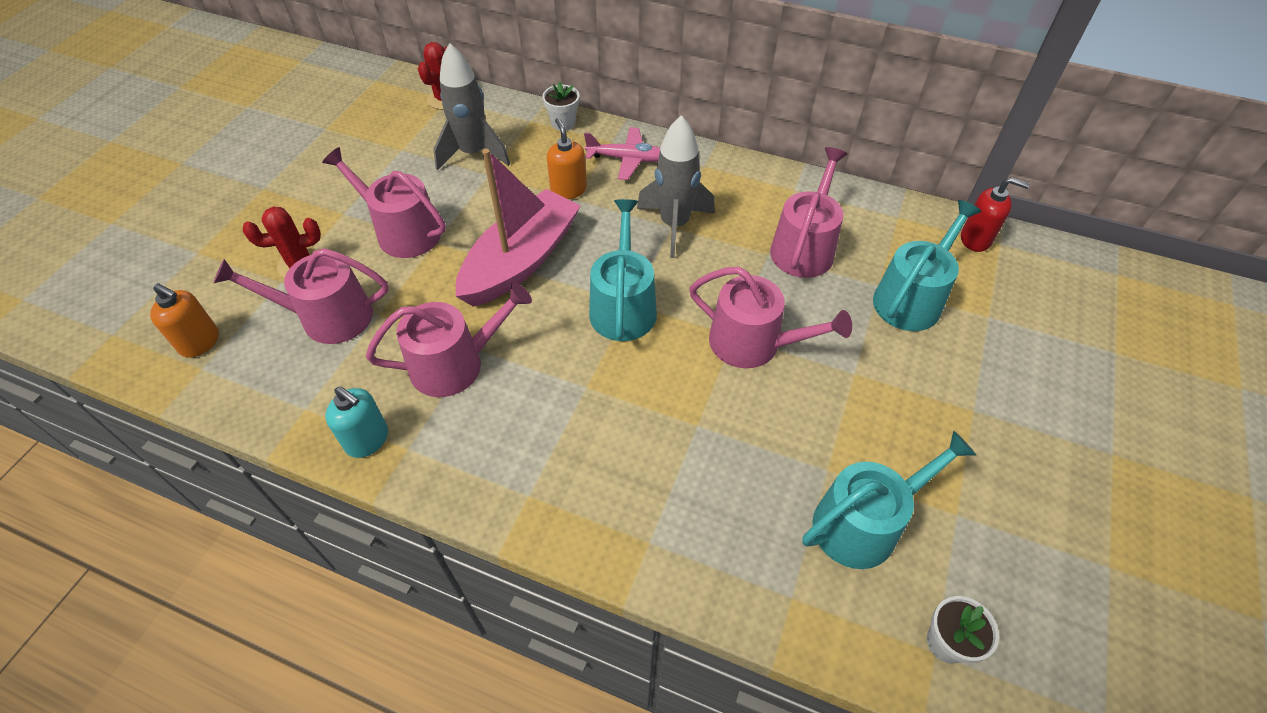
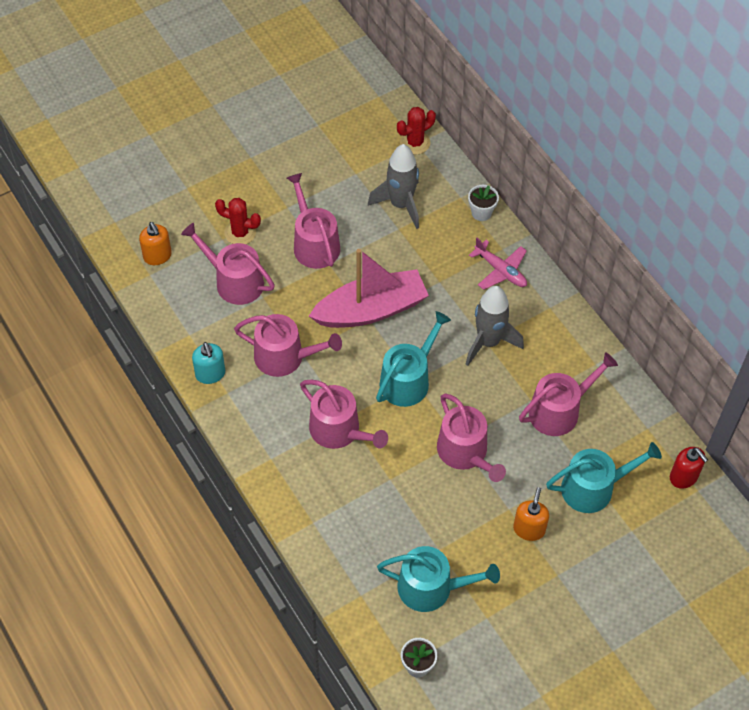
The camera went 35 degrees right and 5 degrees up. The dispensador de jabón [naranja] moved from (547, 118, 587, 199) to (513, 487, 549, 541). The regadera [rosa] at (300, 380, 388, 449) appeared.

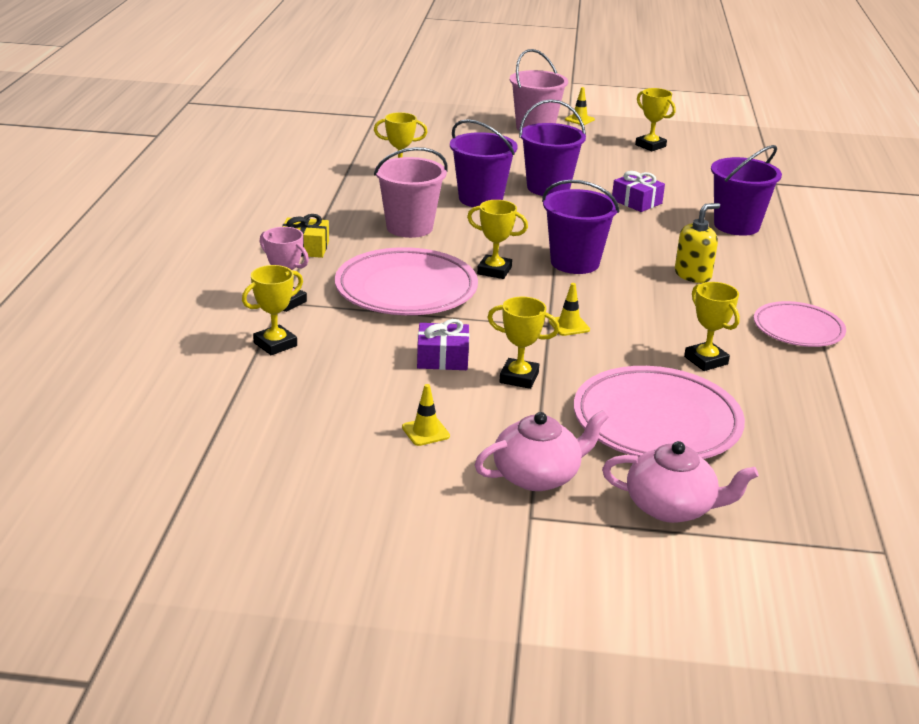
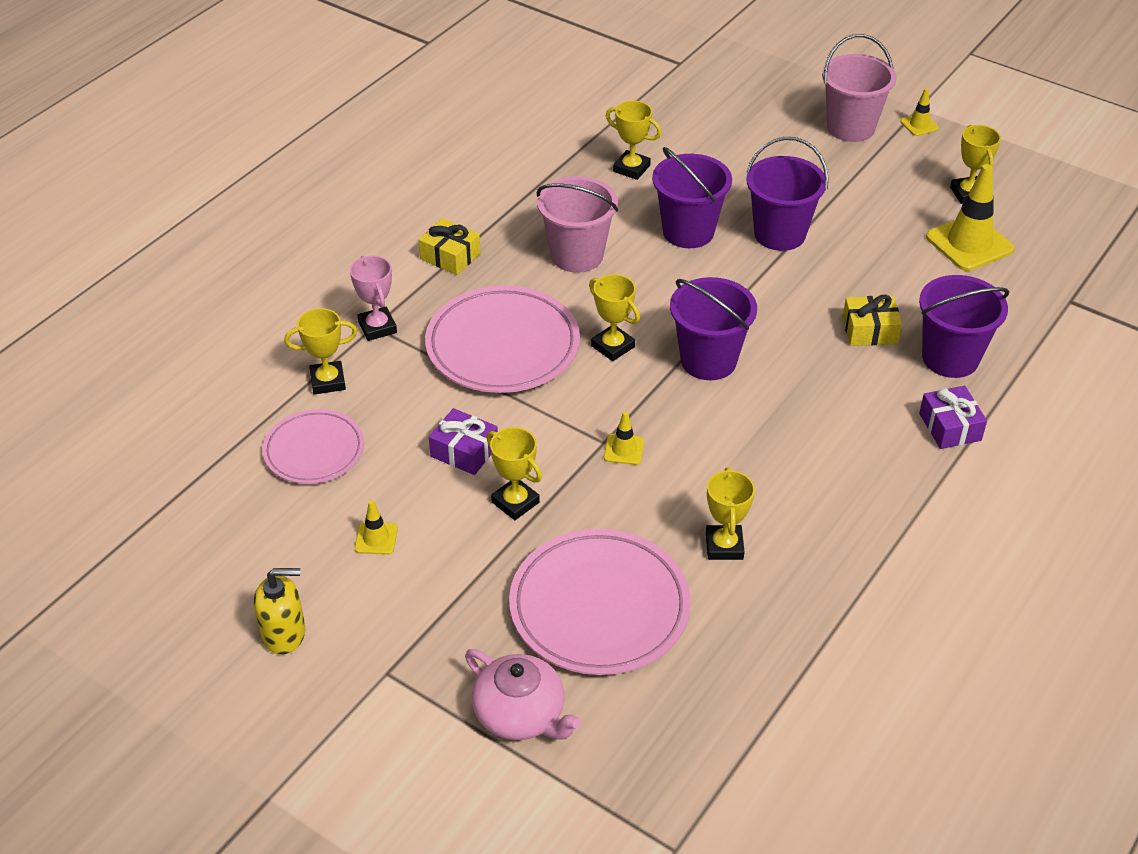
The camera went 30 degrees right and 15 degrees up. The regalo [morado] moved from (612, 171, 665, 212) to (919, 386, 987, 449). The dispensador de jabón [amarillo] moved from (675, 203, 720, 283) to (254, 568, 306, 654). The plato [rosa] moved from (754, 301, 846, 347) to (262, 409, 364, 484). The tetera [rosa] at (475, 410, 609, 491) disappeared. The cono de tráfico [amarillo] at (926, 164, 1014, 271) appeared. The regalo [amarillo] at (842, 295, 902, 346) appeared.

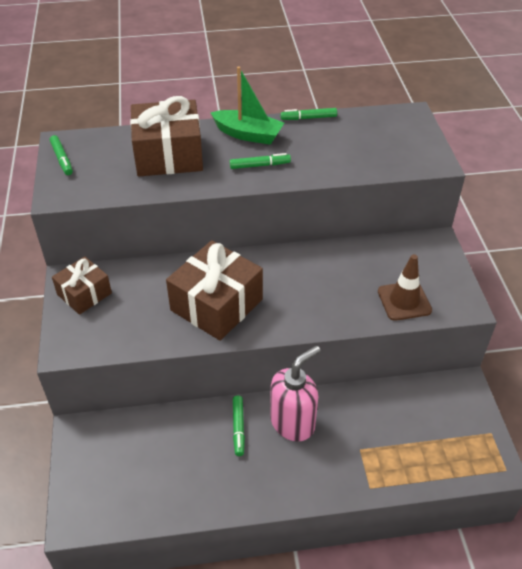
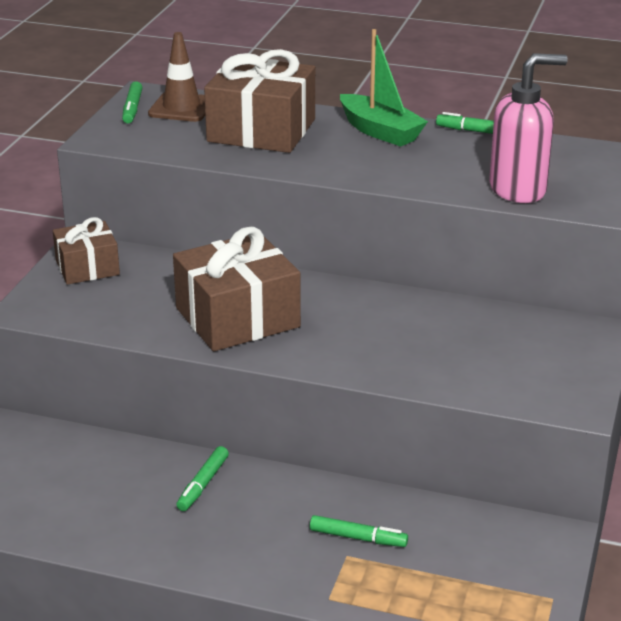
The camera went 25 degrees right and 15 degrees down. The rotulador [verde] moved from (230, 153, 291, 169) to (310, 515, 408, 547). The cono de tráfico [marrón] moved from (378, 254, 432, 321) to (148, 32, 205, 122). The dispensador de jabón [rosa] moved from (270, 345, 321, 441) to (489, 53, 568, 203).

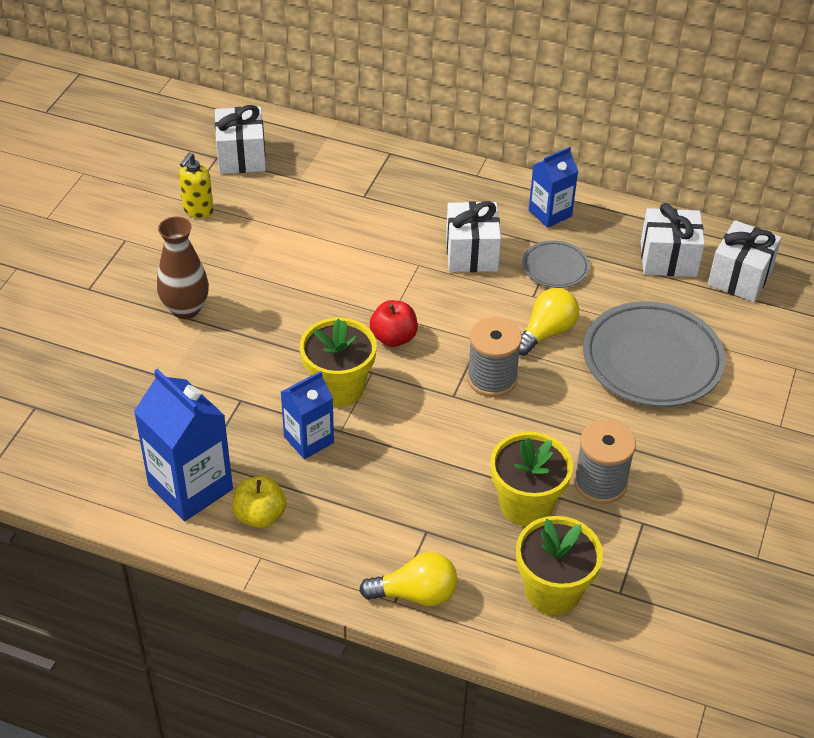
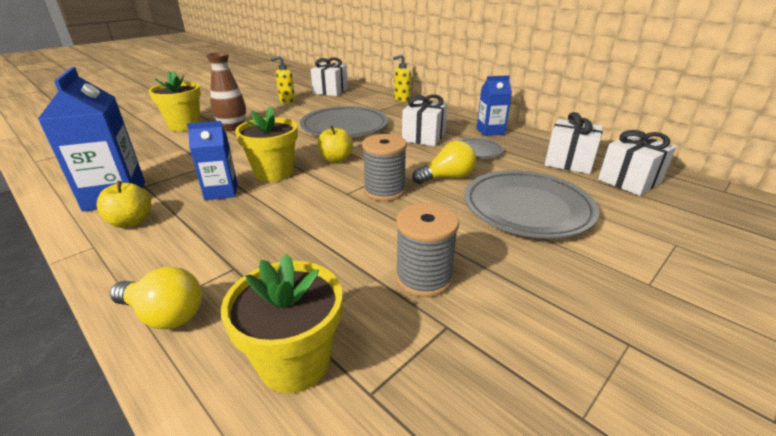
The camera went 25 degrees right and 15 degrees down. The manzana [rojo] at (370, 300, 418, 347) became the manzana [amarillo] at (317, 126, 353, 163). The maceta [amarillo] moved from (490, 432, 573, 526) to (148, 71, 201, 131). The dispensador de jabón [amarillo] at (393, 54, 411, 102) appeared. The plato [gris] at (300, 106, 388, 138) appeared.

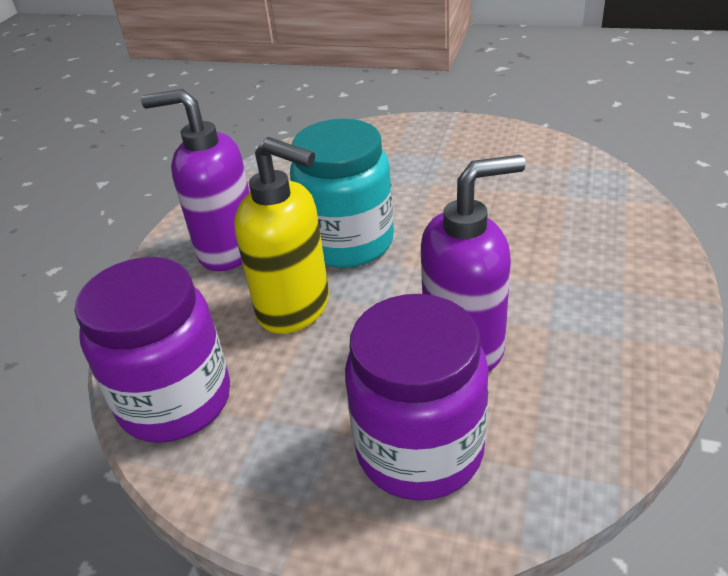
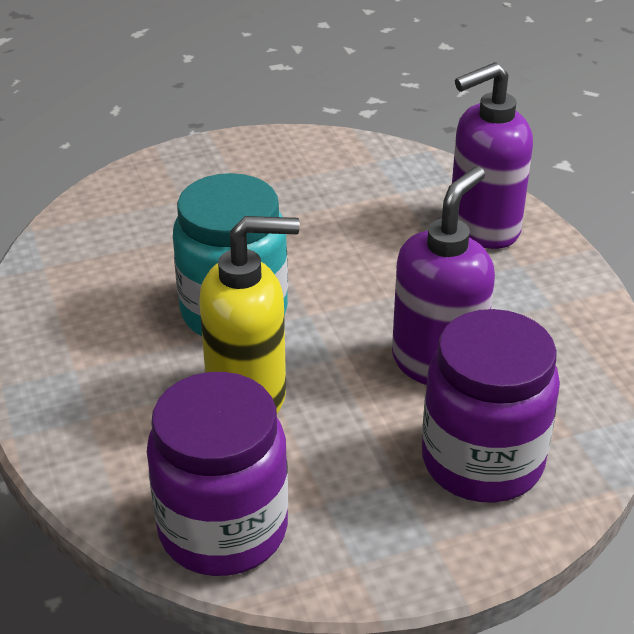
The camera went 40 degrees left and 0 degrees up. The dispensador de jabón [morado] moved from (141, 89, 250, 271) to (452, 62, 533, 249).

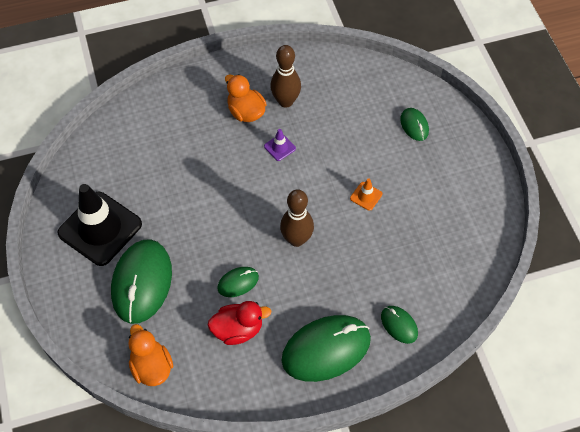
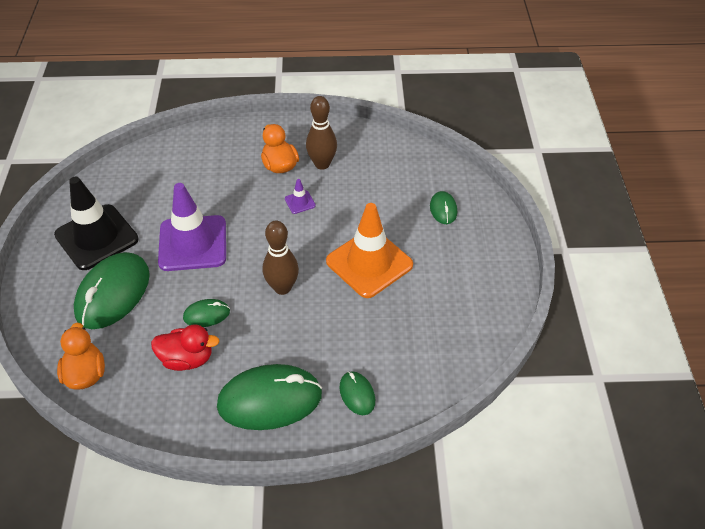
The camera went 15 degrees right and 10 degrees down. The cono de tráfico [naranja] at (350, 179, 382, 211) changed to 2.47 times the size. The cono de tráfico [morado] at (158, 183, 226, 271) appeared.

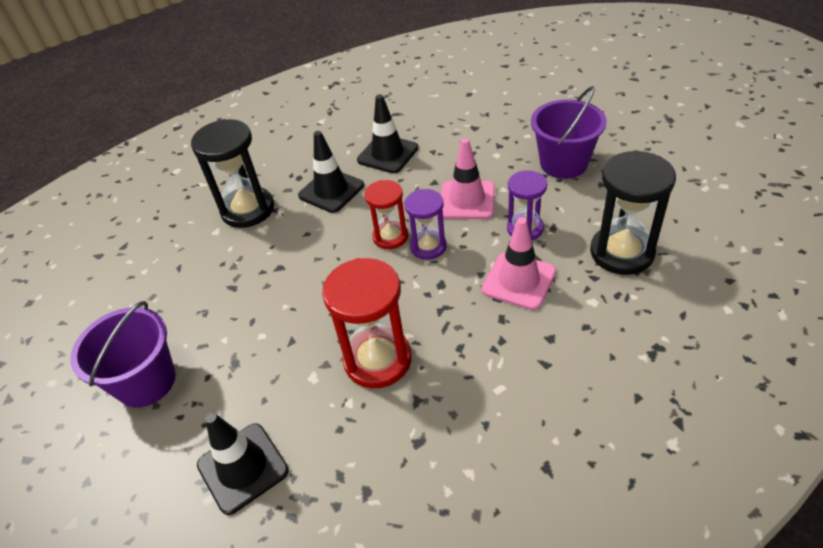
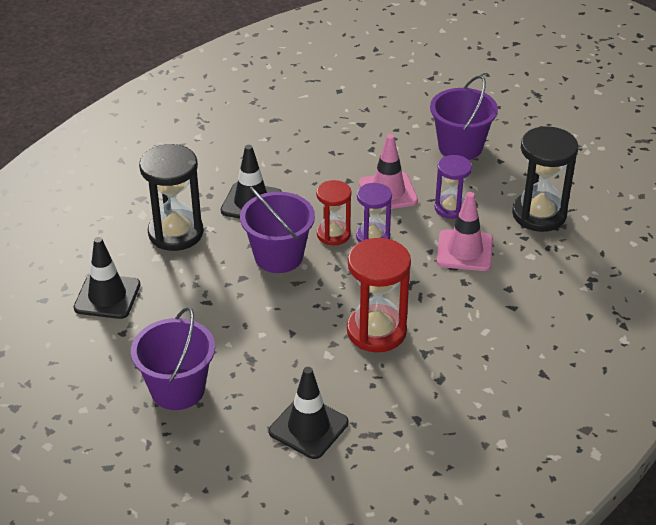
The camera went 25 degrees left and 5 degrees down. The cono de tráfico [negro] moved from (357, 94, 418, 173) to (74, 237, 140, 319). The balde [morado] at (240, 187, 315, 273) appeared.

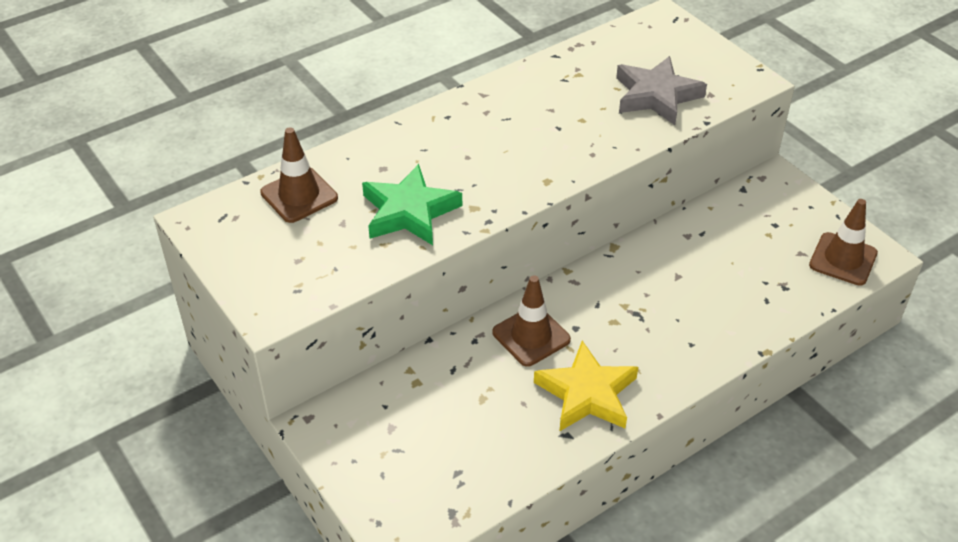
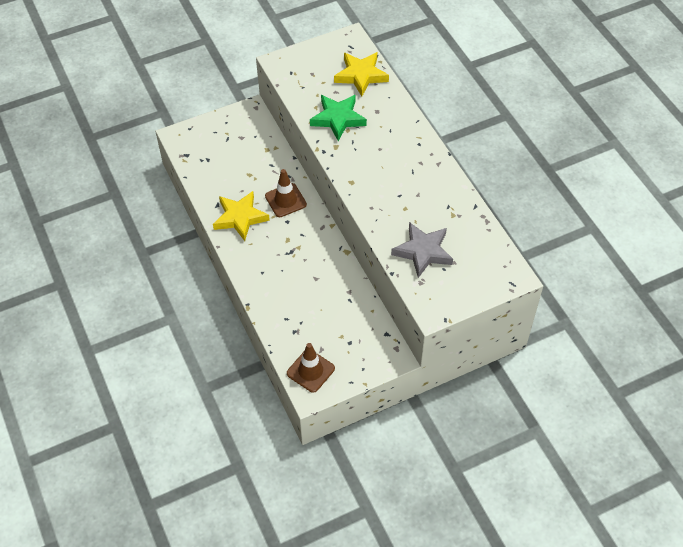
The camera went 100 degrees right and 10 degrees up. The cono de tráfico [marrón] at (260, 127, 338, 223) was replaced by the estrella [amarillo] at (334, 52, 389, 96).

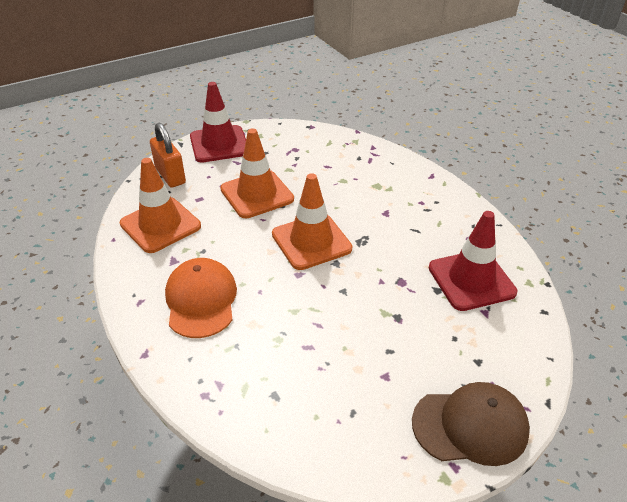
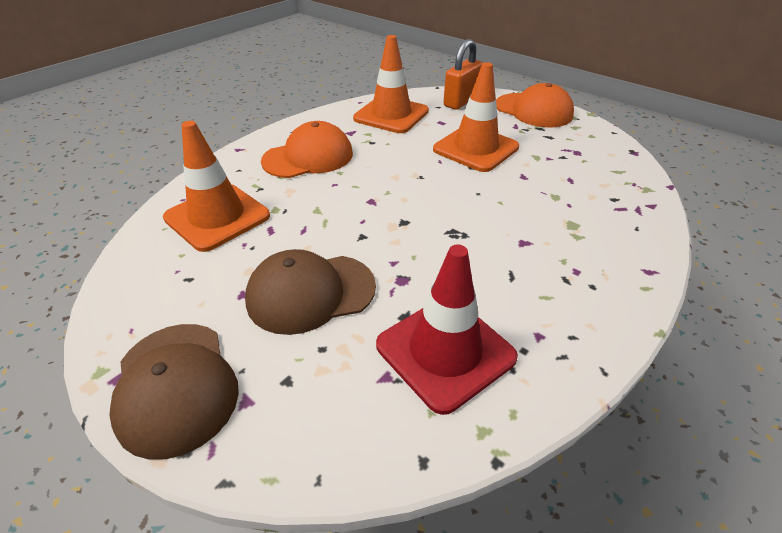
The camera went 70 degrees right and 0 degrees up. The cono de tráfico [rojo] at (190, 82, 246, 162) was replaced by the gorra [naranja] at (496, 83, 574, 127). The cono de tráfico [naranja] moved from (272, 173, 352, 270) to (163, 121, 270, 252). The gorra [marrón] at (245, 249, 376, 335) appeared.

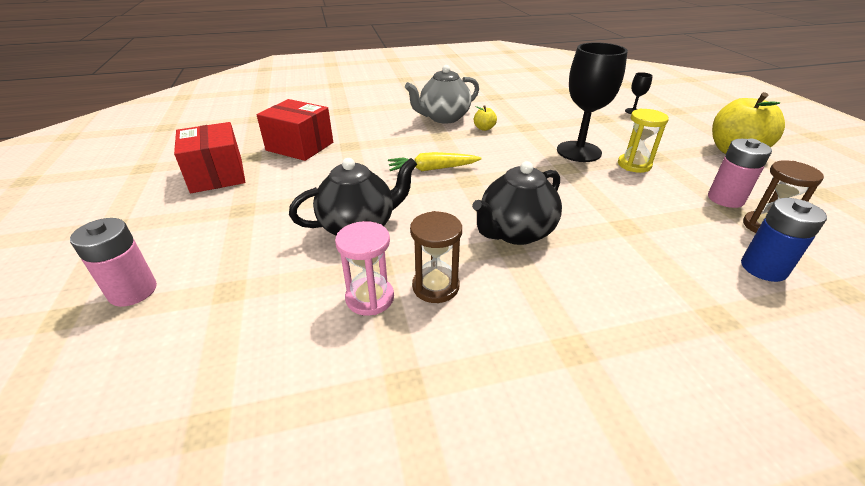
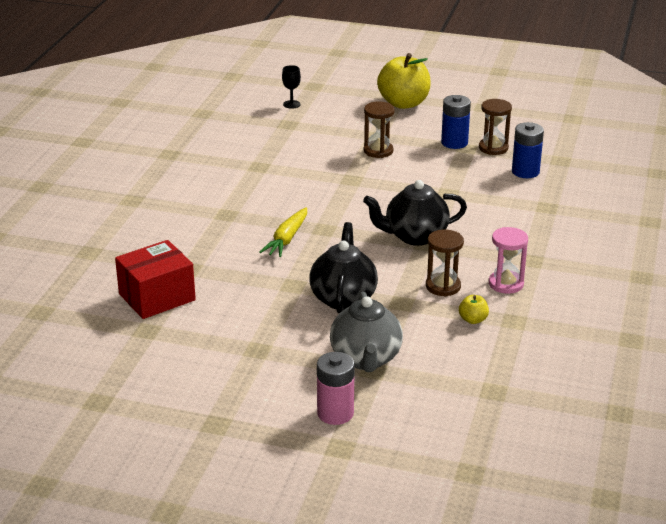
The camera went 60 degrees left and 5 degrees down. The copa [negro] at (557, 42, 628, 162) disappeared. The tetera [gris] moved from (405, 65, 479, 124) to (330, 292, 403, 372). The manzana [amarillo] moved from (474, 105, 497, 131) to (459, 295, 489, 324). The reloj de arena [amarillo] at (618, 109, 669, 173) became the reloj de arena [marrón] at (364, 101, 395, 158). The caja [rojo] at (174, 122, 245, 193) disappeared. The pila [rosa] at (708, 139, 772, 208) became the pila [azul] at (441, 95, 471, 149). The tetera [negro] at (472, 161, 562, 245) turned 90 degrees clockwise. The reloj de arena [rosa] moved from (335, 221, 394, 316) to (489, 227, 528, 294).

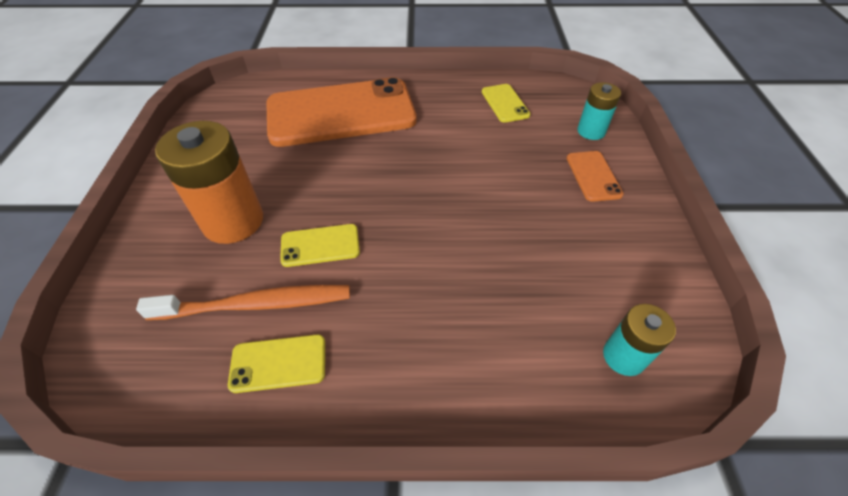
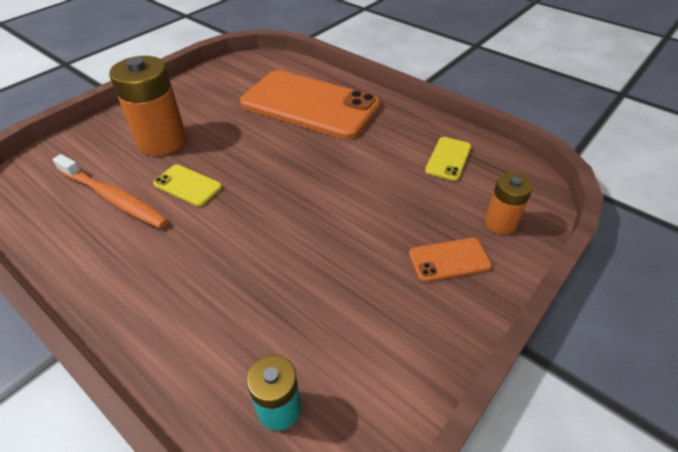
The camera went 40 degrees right and 5 degrees down. The pila [turquesa] at (577, 82, 621, 140) became the pila [naranja] at (485, 173, 533, 234). The móvil [naranja] at (567, 151, 624, 202) turned 45 degrees clockwise. The móvil [amarillo] at (228, 334, 325, 393) disappeared.

